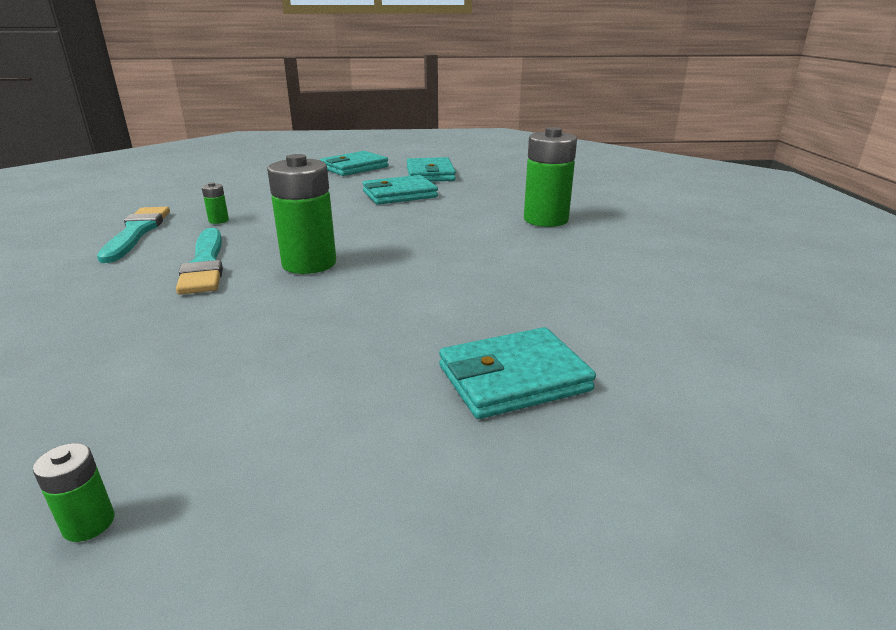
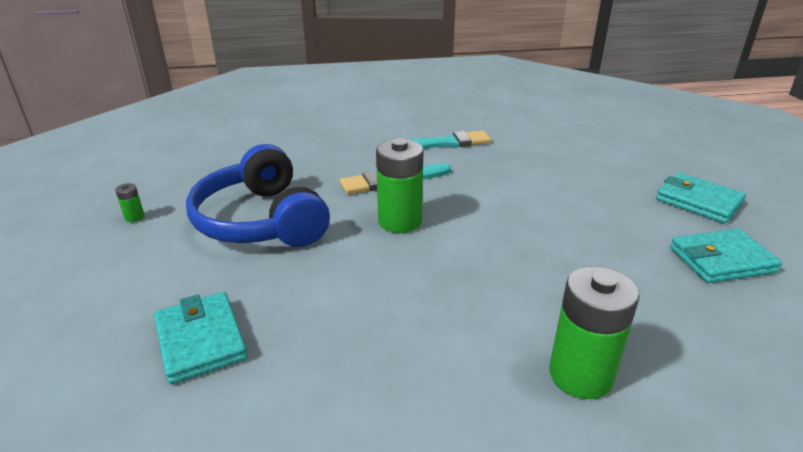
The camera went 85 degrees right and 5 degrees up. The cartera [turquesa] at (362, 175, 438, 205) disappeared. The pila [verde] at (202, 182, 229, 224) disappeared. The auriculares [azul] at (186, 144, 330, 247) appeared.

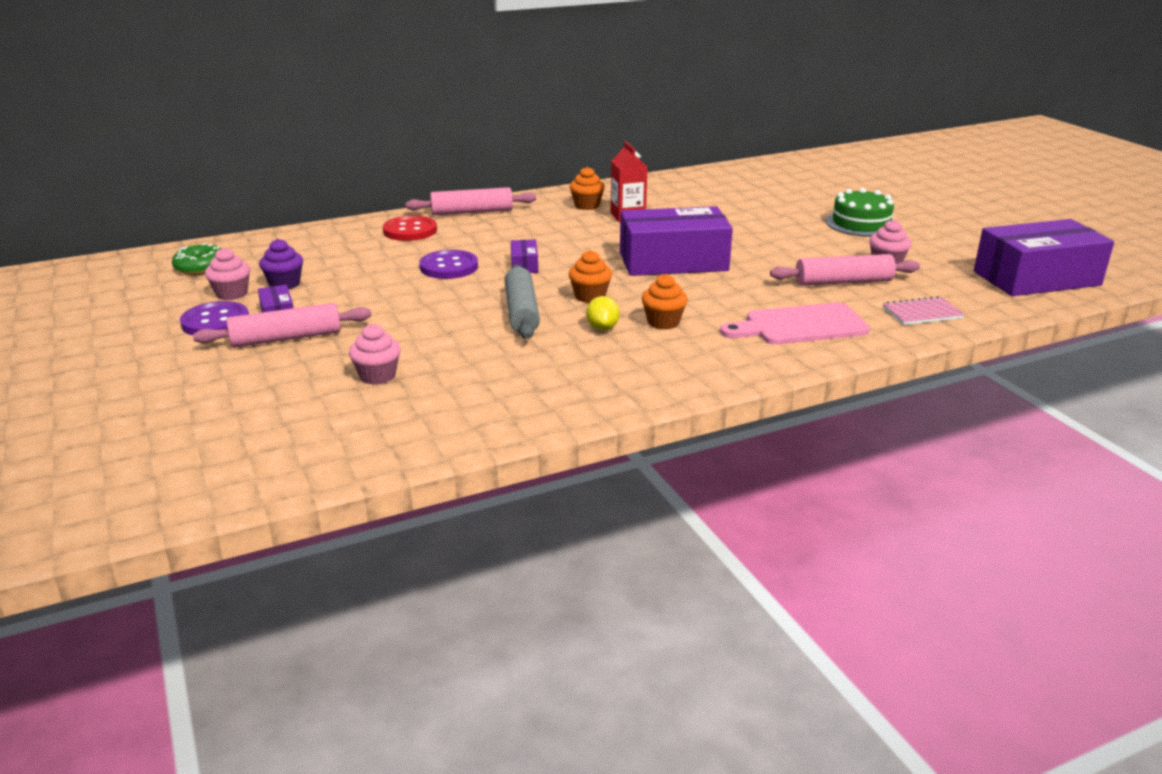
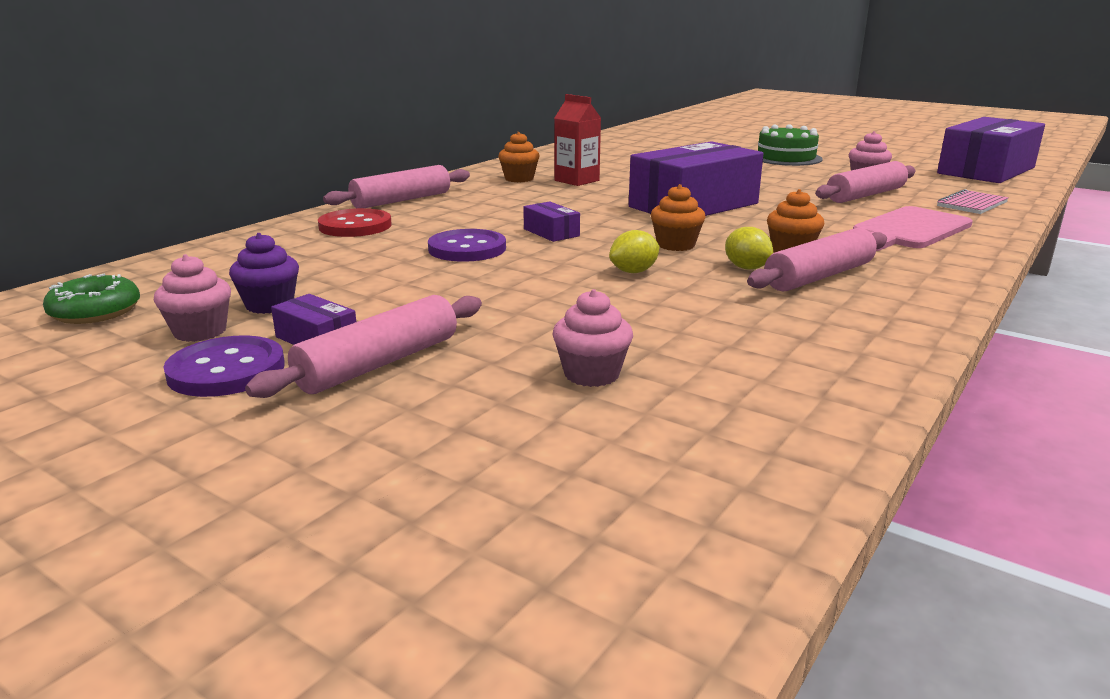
The camera went 30 degrees left and 5 degrees down. The rodillo [gris] at (505, 264, 540, 339) was replaced by the limón [amarillo] at (609, 230, 660, 273). The rodillo [rosa] at (747, 228, 887, 292) appeared.

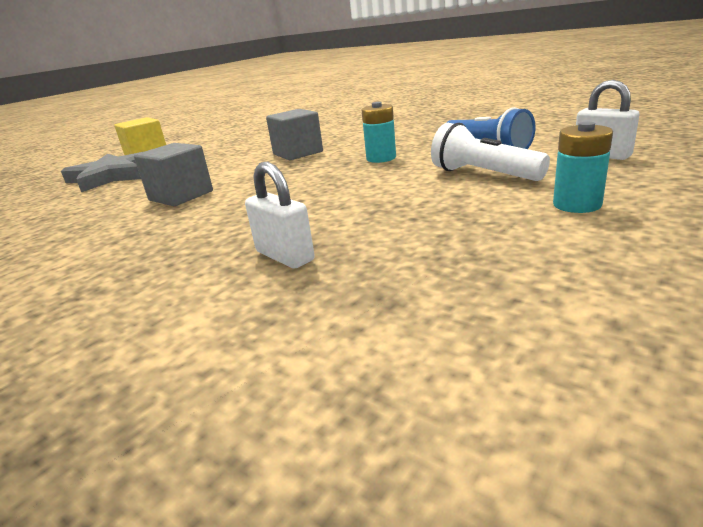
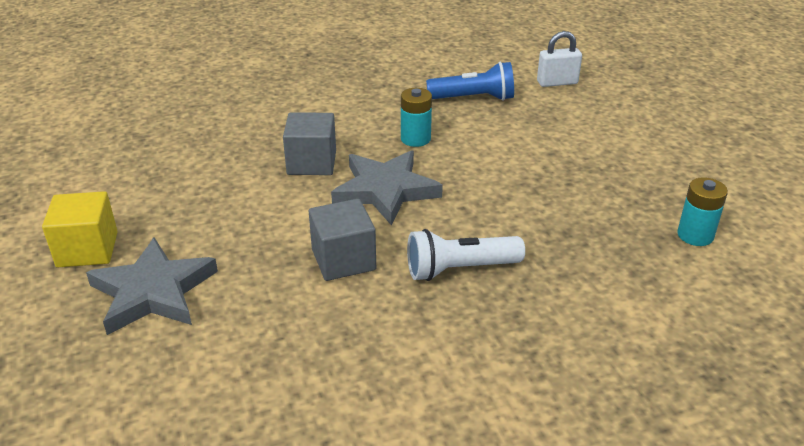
The camera went 60 degrees left and 10 degrees up. The pila [turquesa] moved from (553, 122, 613, 213) to (677, 177, 728, 246). The lámpara de mano [blanco] moved from (431, 123, 550, 181) to (407, 229, 525, 281). The candado [blanco] at (245, 162, 315, 268) disappeared. The estrella [gris] at (331, 150, 443, 225) appeared.

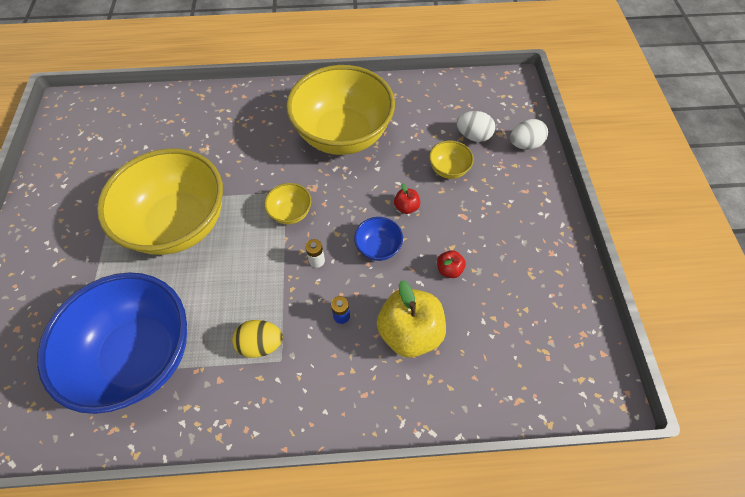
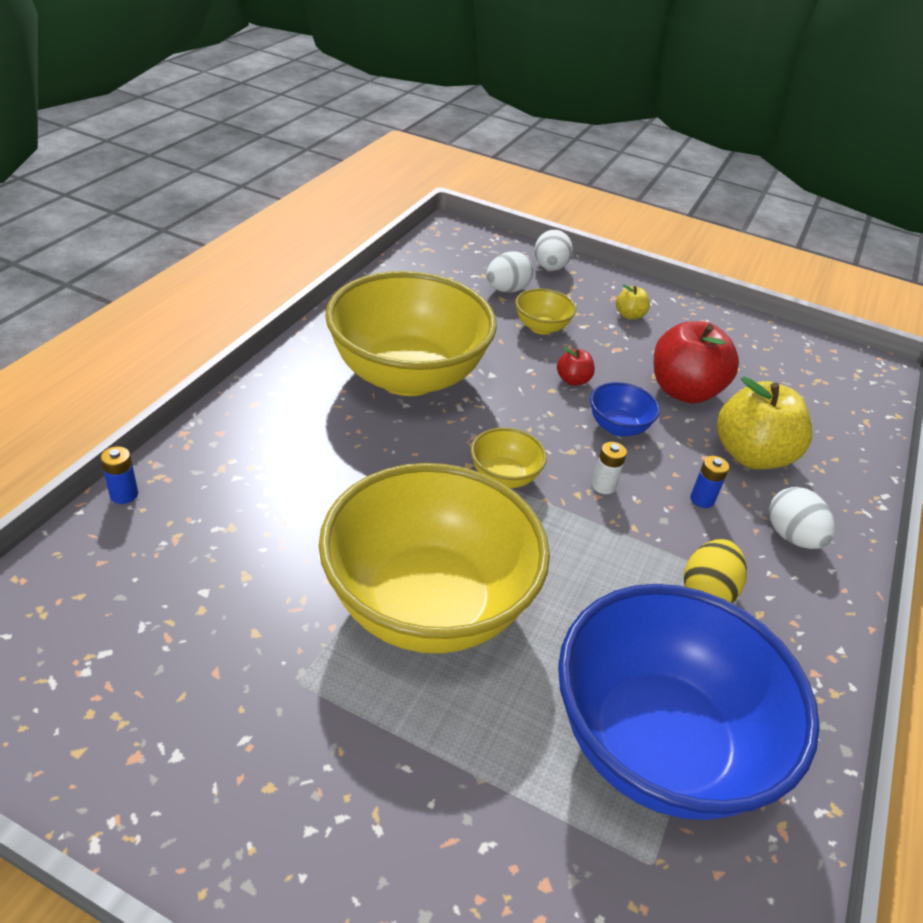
The camera went 65 degrees left and 20 degrees down. The manzana [rojo] at (437, 250, 466, 278) changed to 2.19 times the size. The manzana [amarillo] at (616, 284, 650, 320) appeared. The pila [azul] at (100, 446, 138, 504) appeared. The huevo [blanco] at (769, 487, 835, 549) appeared.

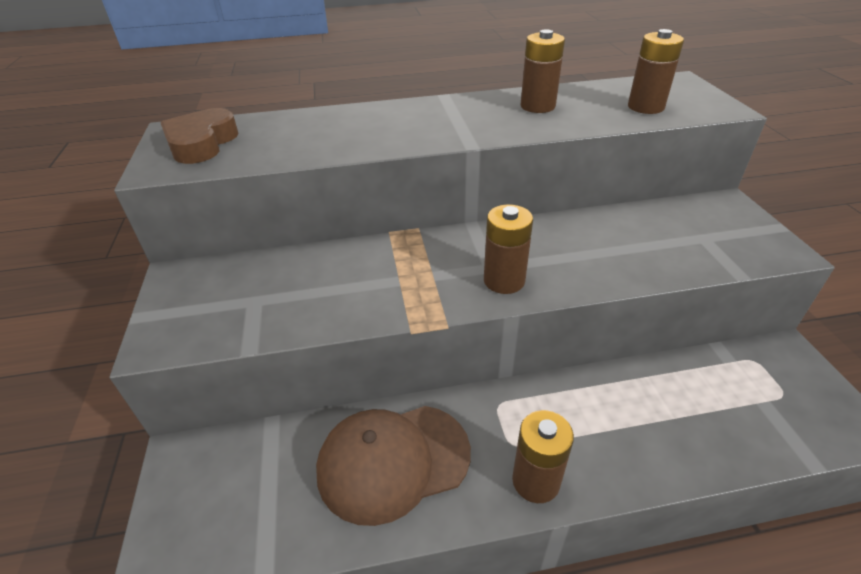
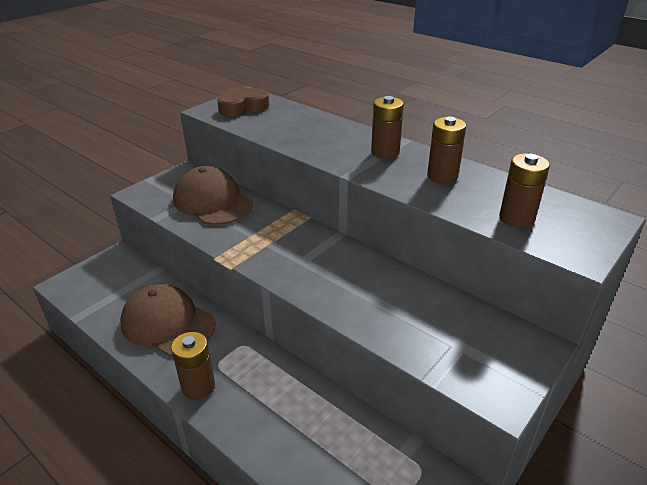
The camera went 50 degrees right and 5 degrees down. The pila [marrón] moved from (484, 204, 533, 294) to (371, 96, 404, 159). The gorra [marrón] at (173, 166, 253, 225) appeared.

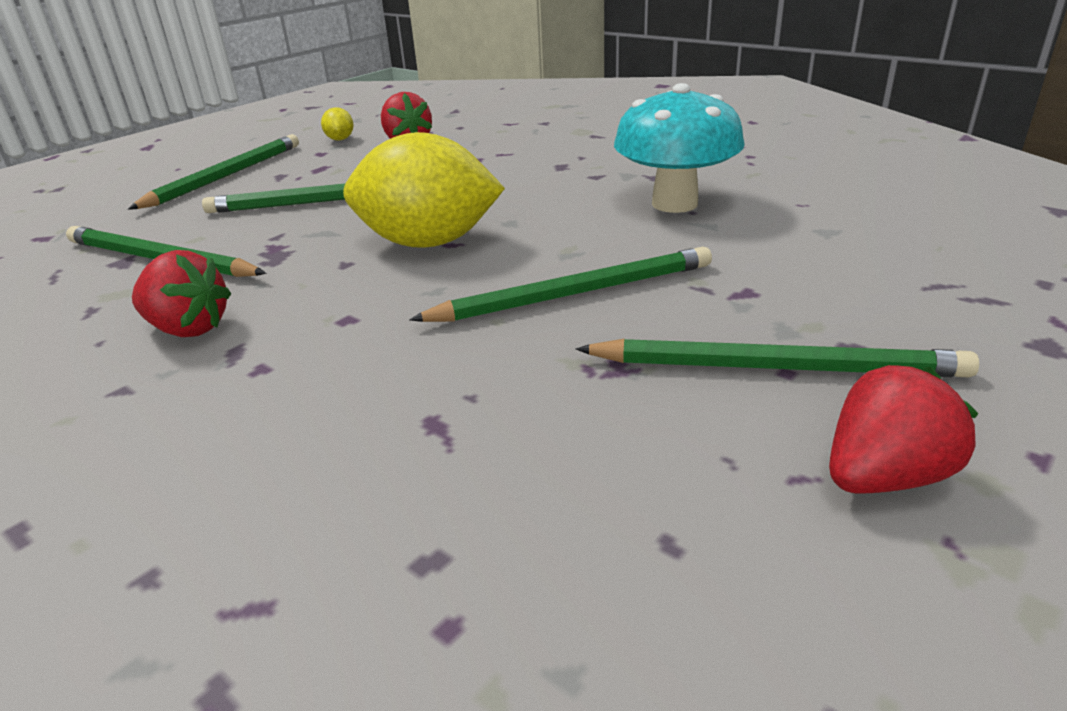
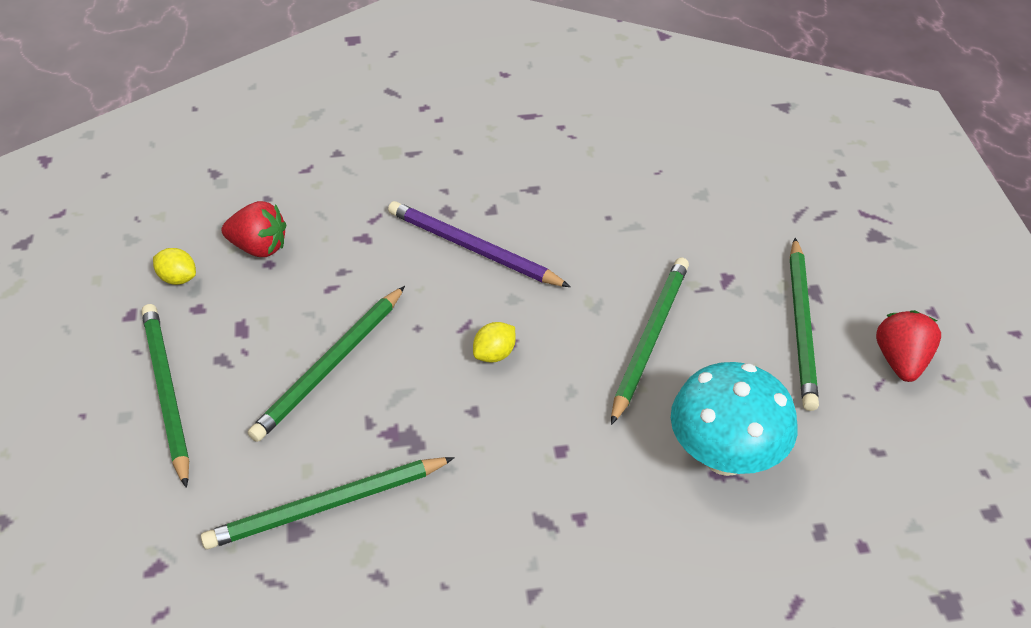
The camera went 50 degrees left and 15 degrees up. The seta [turquesa] moved from (614, 83, 745, 213) to (671, 362, 797, 476). The limón [amarillo] at (343, 132, 505, 248) changed to 0.41 times the size. The fresa [rojo] at (132, 250, 231, 337) disappeared. The lápiz [verde] at (576, 338, 979, 377) turned 135 degrees clockwise. The lápiz [morado] at (388, 201, 570, 287) appeared.

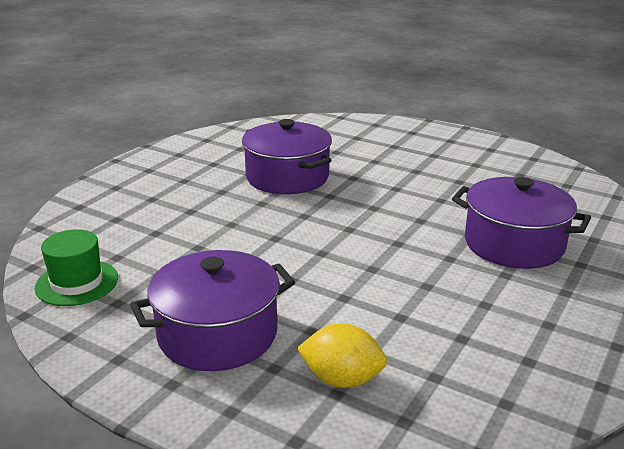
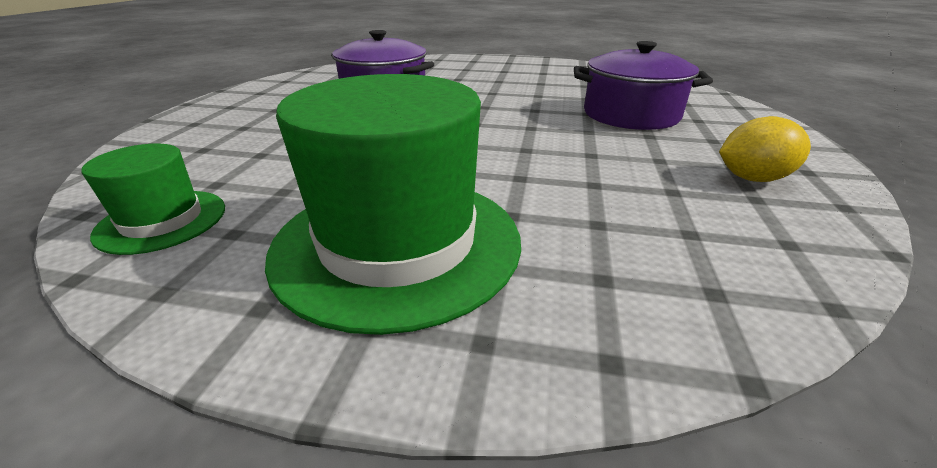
The camera went 20 degrees left and 5 degrees up. The olla [morado] at (130, 250, 295, 371) was replaced by the sombrero [verde] at (265, 74, 521, 335). The limón [amarillo] moved from (297, 323, 387, 388) to (719, 116, 811, 182).

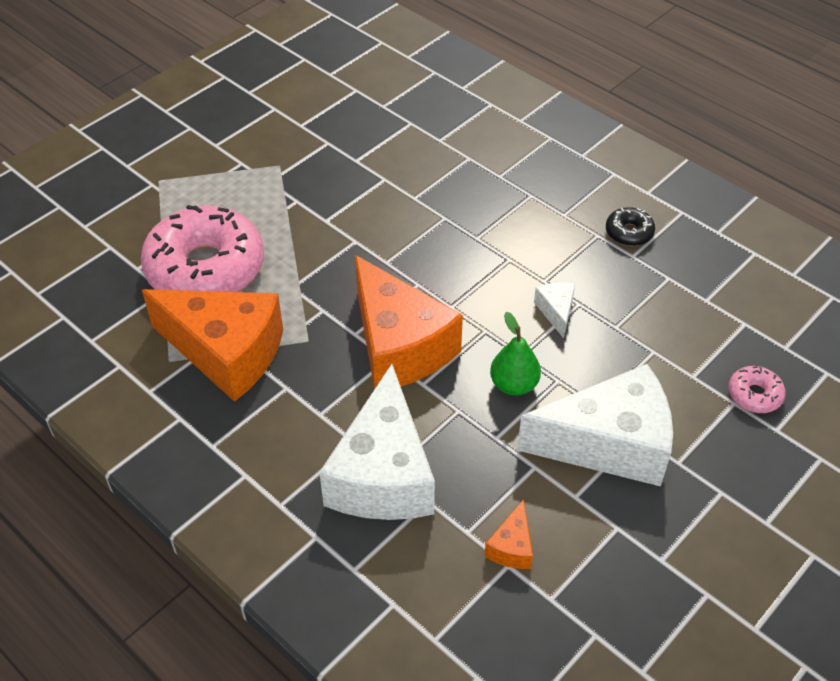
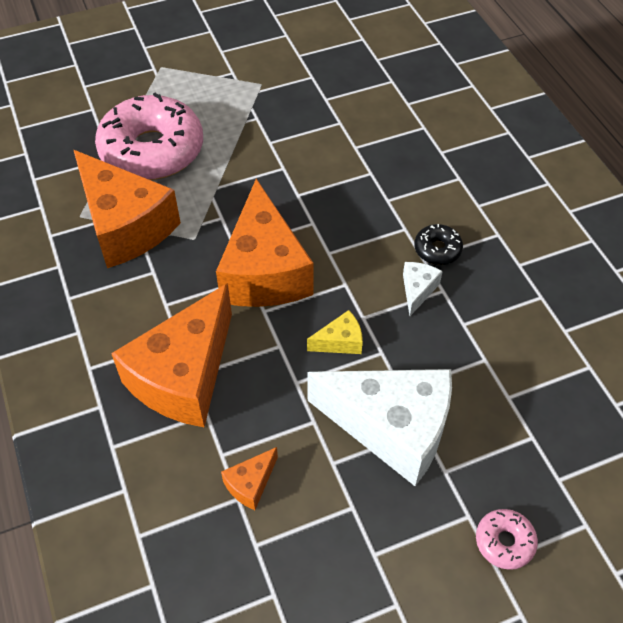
The camera went 25 degrees right and 5 degrees up. The rosquilla [negro] moved from (606, 207, 655, 246) to (414, 224, 463, 265). The pera [verde] at (490, 312, 541, 396) was replaced by the queso [amarillo] at (307, 310, 363, 354). The queso [blanco] at (319, 364, 435, 520) became the queso [naranja] at (111, 283, 232, 427). The rosquilla [rosa] moved from (728, 366, 786, 413) to (476, 509, 538, 570).

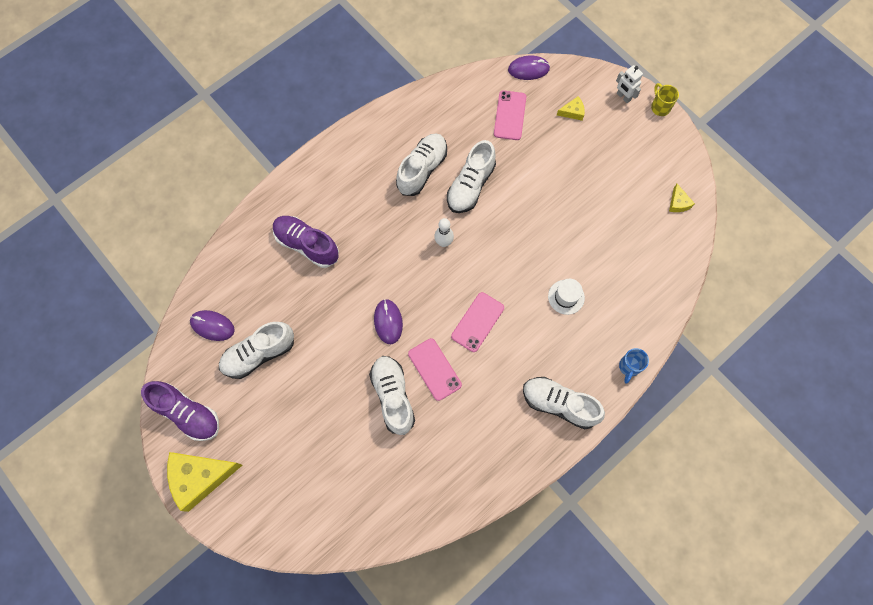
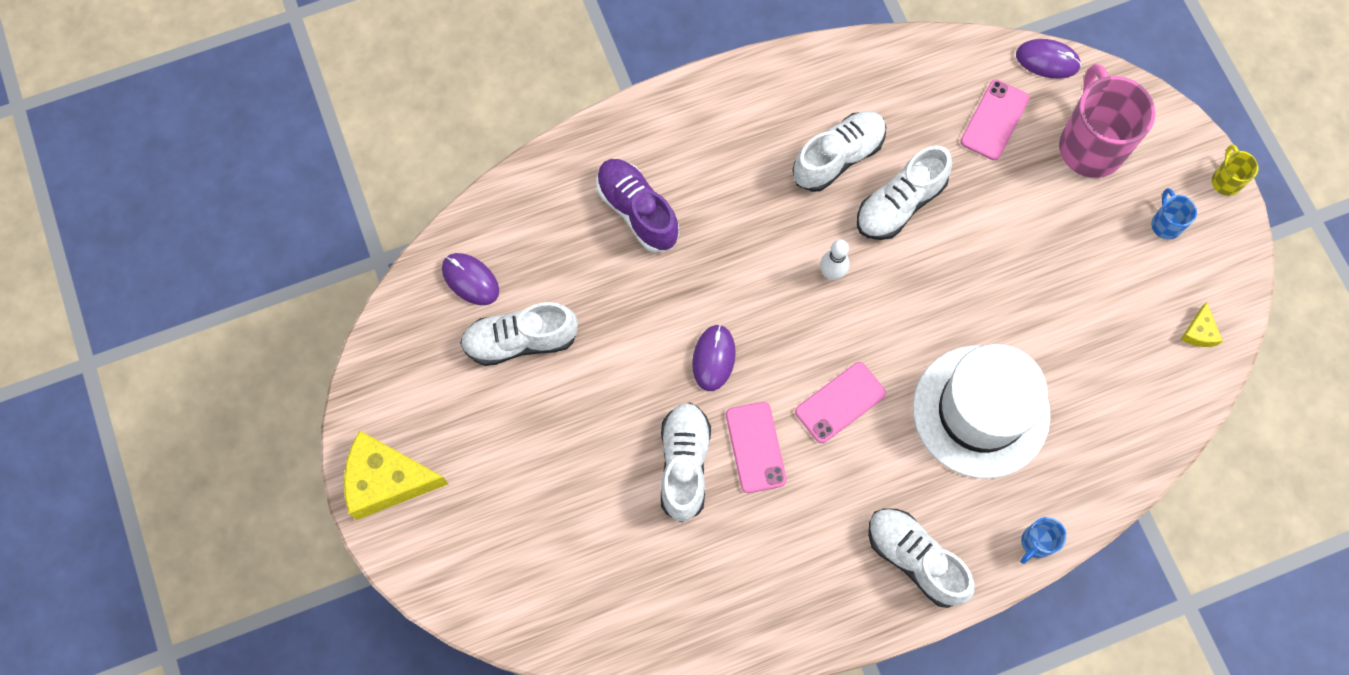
The camera went 20 degrees right and 0 degrees up. The robot [blanco] at (616, 65, 643, 103) disappeared. The queso [amarillo] at (557, 96, 585, 121) was replaced by the taza [rosa] at (1059, 64, 1156, 178). The sombrero [blanco] at (548, 279, 585, 315) changed to 2.47 times the size. The zapato [morado] at (141, 381, 219, 441) disappeared. The taza [azul] at (1151, 188, 1197, 240) appeared.

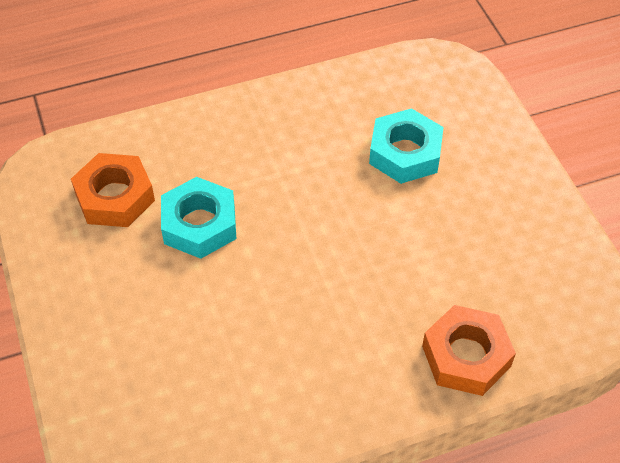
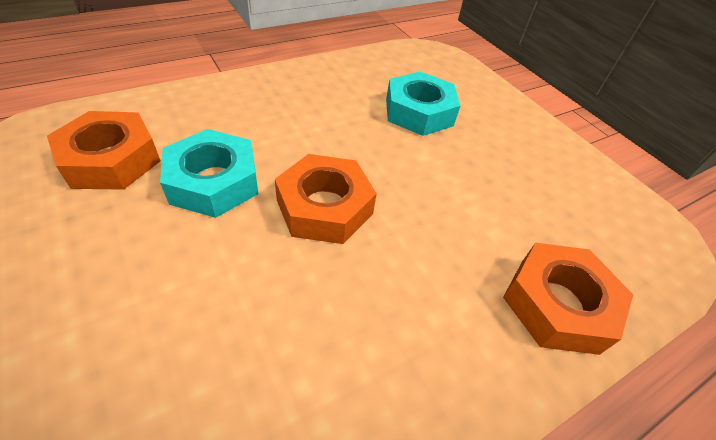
The camera went 15 degrees left and 5 degrees down. The tuerca [naranja] at (275, 154, 377, 244) appeared.

